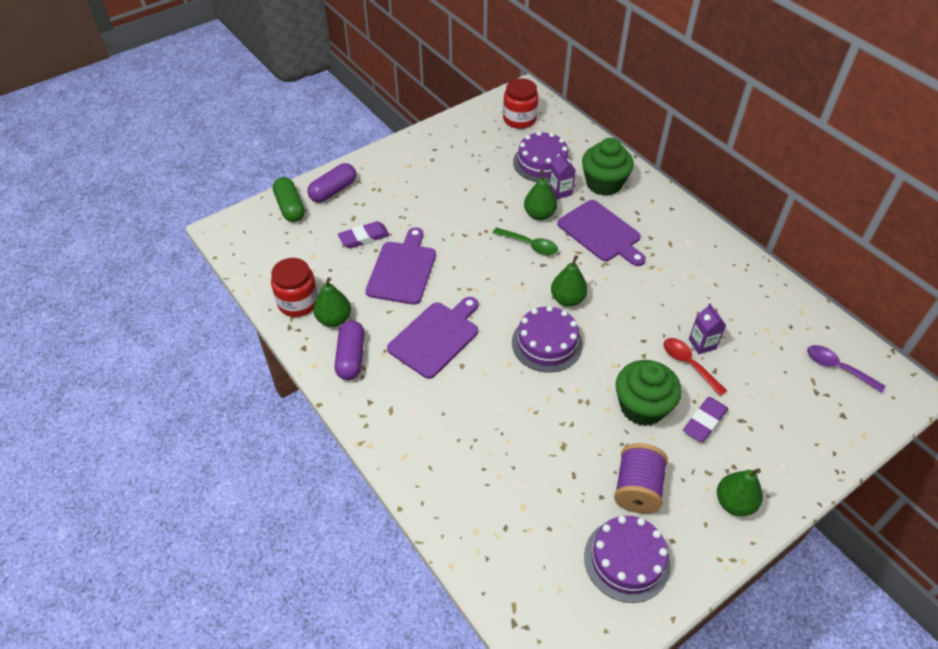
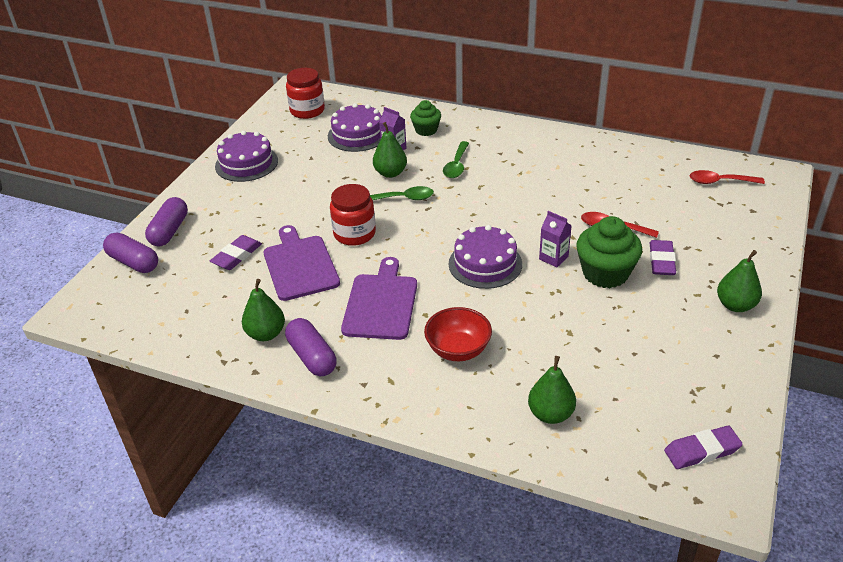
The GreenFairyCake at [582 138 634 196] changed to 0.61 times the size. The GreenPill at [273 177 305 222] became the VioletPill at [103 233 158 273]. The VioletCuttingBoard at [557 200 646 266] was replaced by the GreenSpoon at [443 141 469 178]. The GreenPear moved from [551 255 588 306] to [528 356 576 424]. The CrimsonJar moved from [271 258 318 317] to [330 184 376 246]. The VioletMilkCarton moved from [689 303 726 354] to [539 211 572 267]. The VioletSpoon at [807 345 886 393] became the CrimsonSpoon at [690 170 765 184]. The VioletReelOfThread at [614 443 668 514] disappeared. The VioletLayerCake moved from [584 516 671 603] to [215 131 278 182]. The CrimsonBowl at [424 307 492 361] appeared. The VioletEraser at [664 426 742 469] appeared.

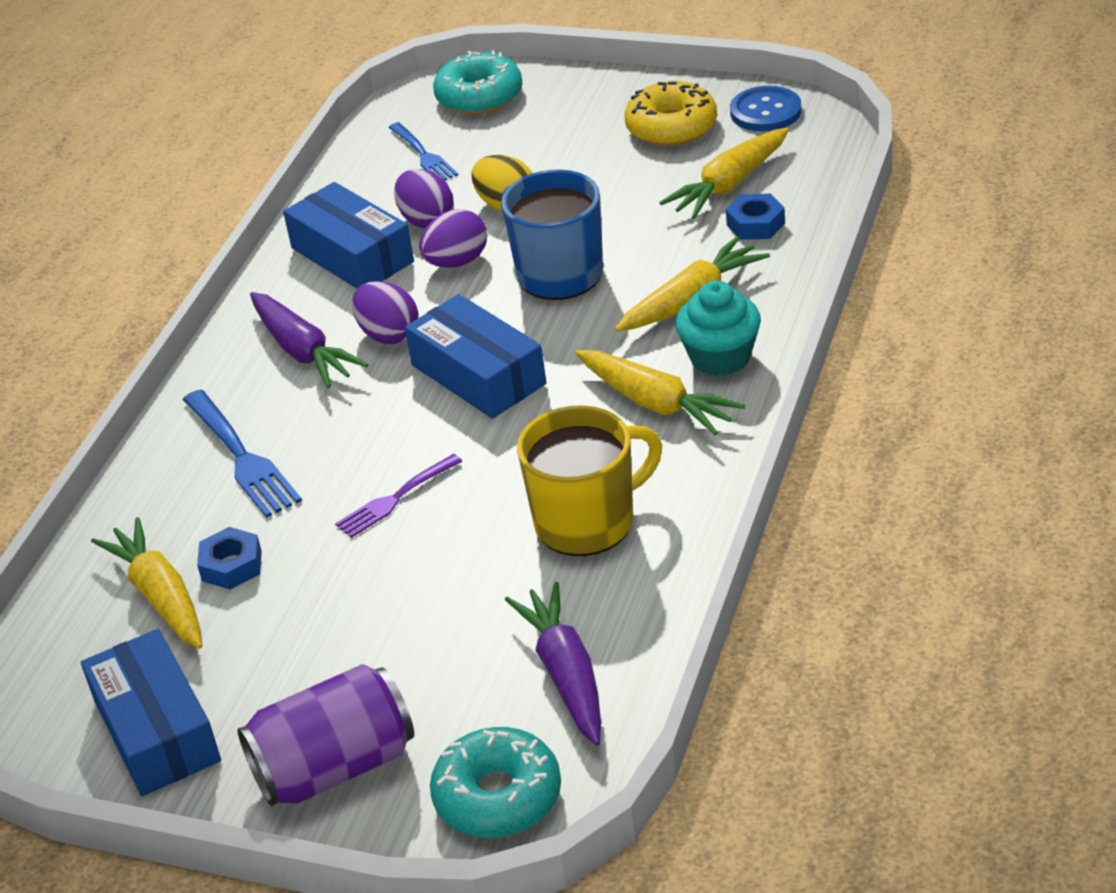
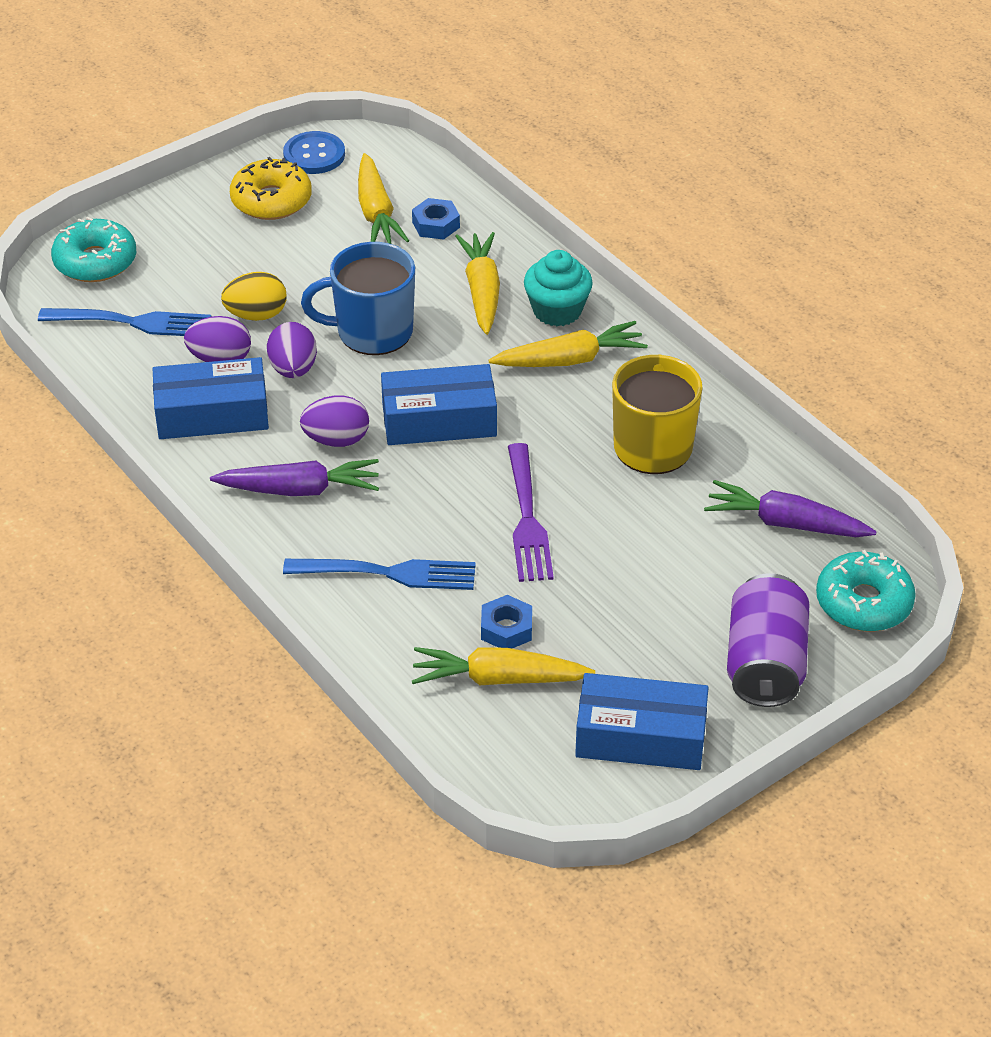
The RoyalBlueFork at [389 122 458 181] changed to 1.53 times the size. The VioletFork at [335 454 463 538] changed to 1.53 times the size.

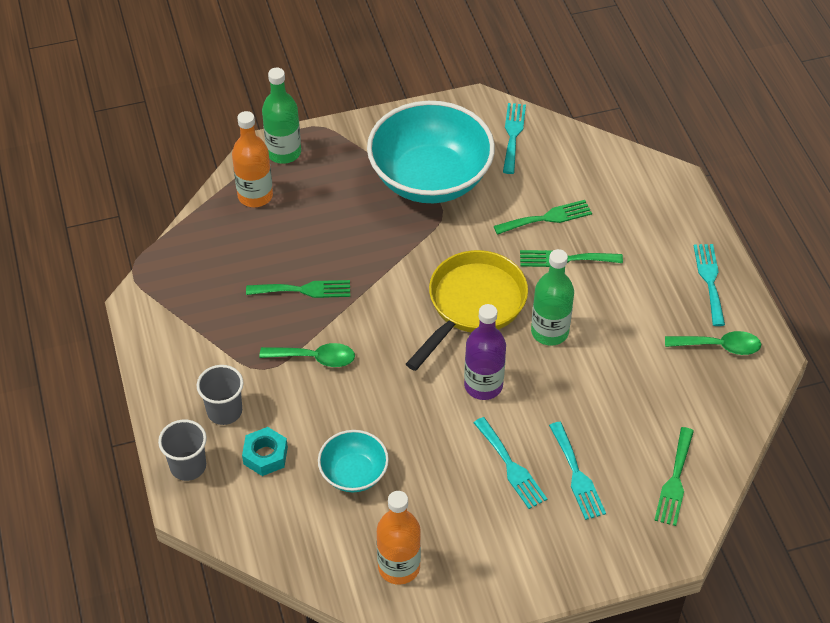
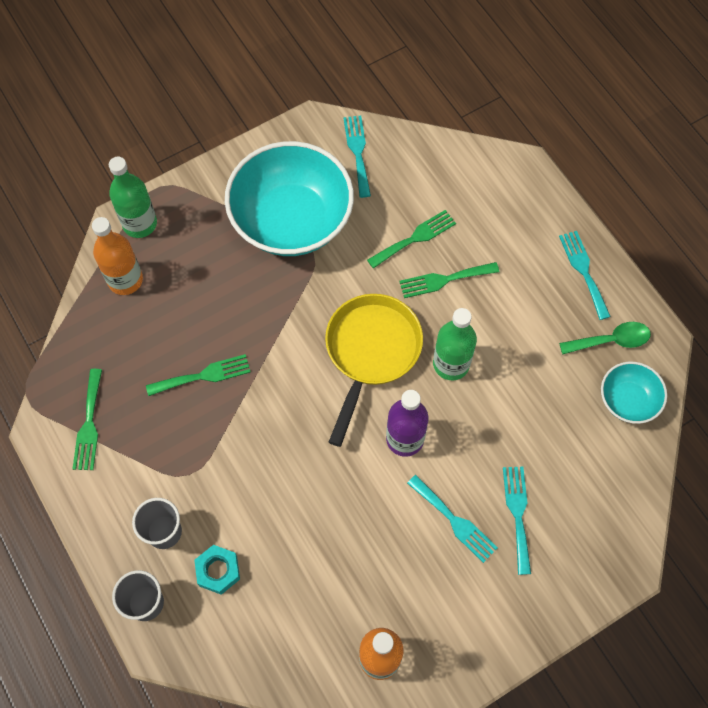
The GreenSpoon at [259 343 355 367] disappeared. The TealFork at [549 422 606 520] turned 150 degrees counterclockwise. The GreenFork moved from [654 427 694 526] to [73 369 102 470]. The TealBowl moved from [318 430 389 492] to [601 362 667 424].

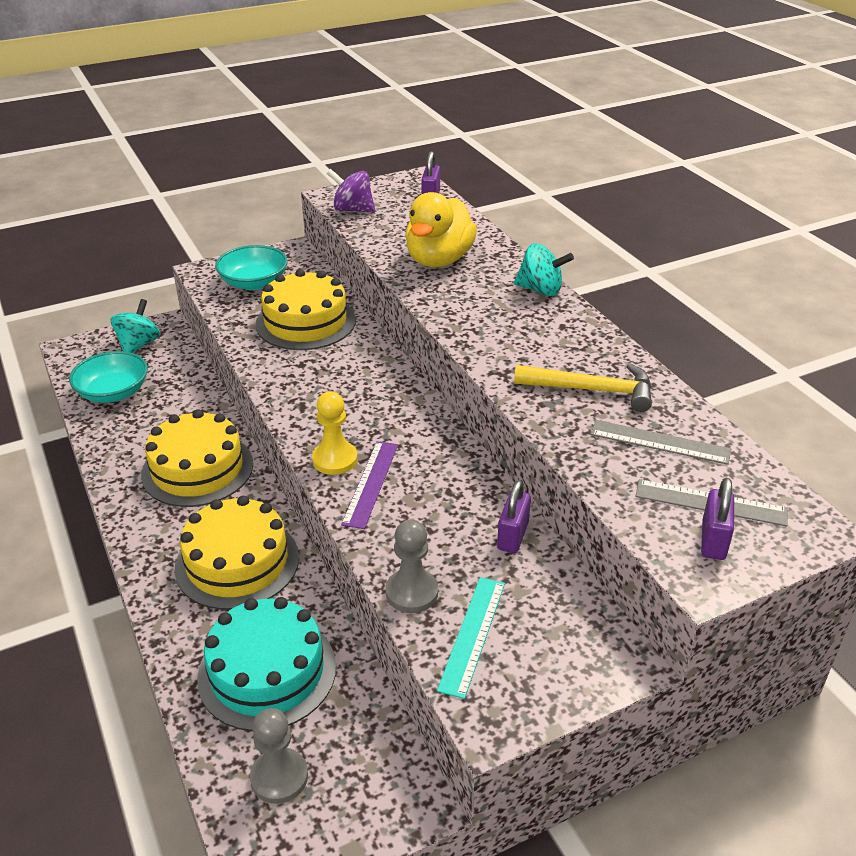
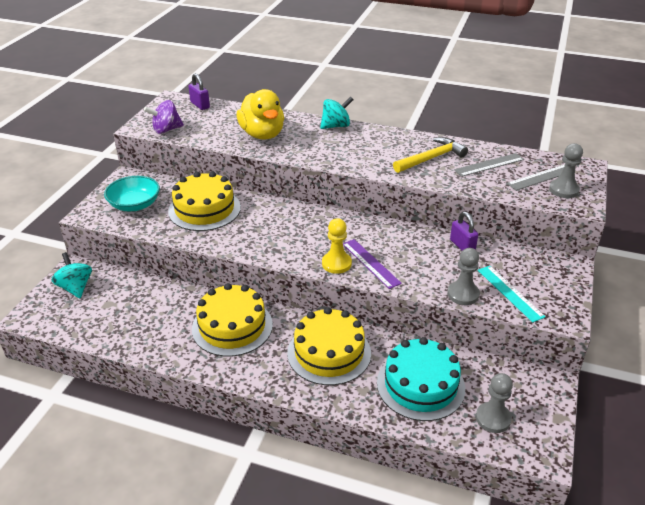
The TealBowl at [69 351 148 403] disappeared. The VioletPadlock at [701 478 734 560] was replaced by the GrayChessPawn at [549 143 583 198].

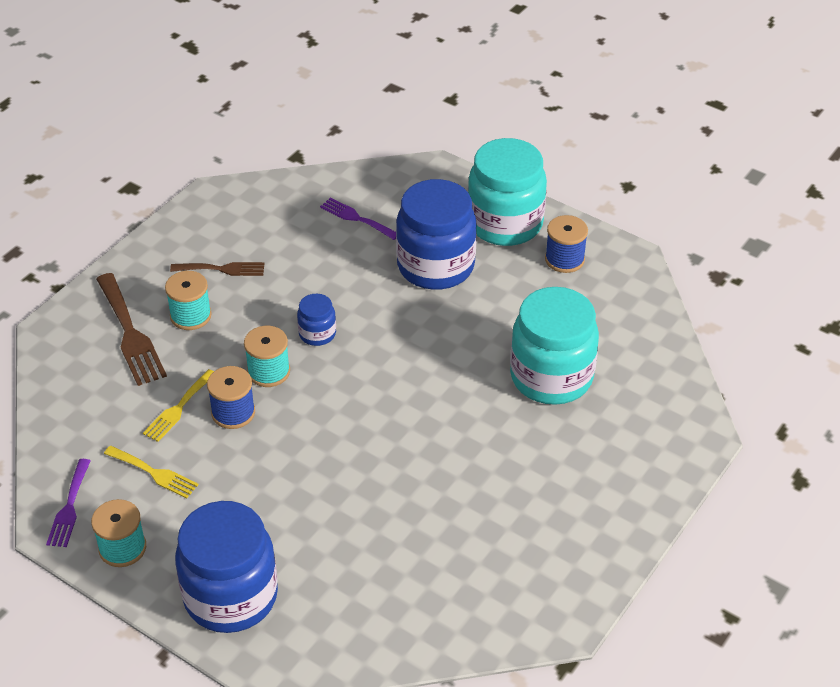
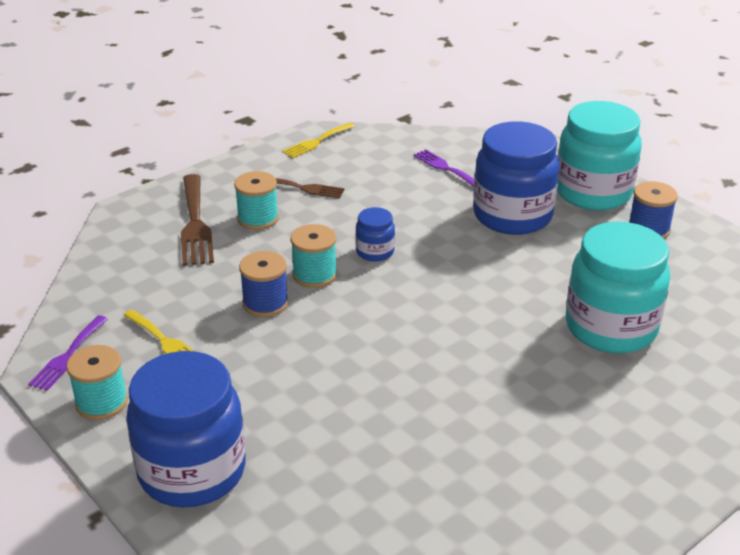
The GoldenFork moved from [143 369 214 442] to [282 123 355 158].

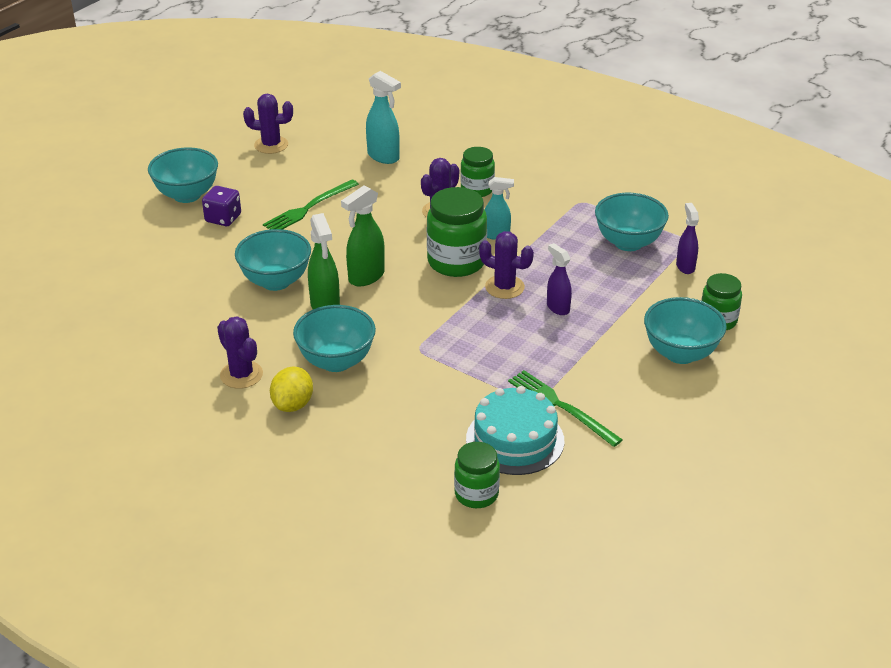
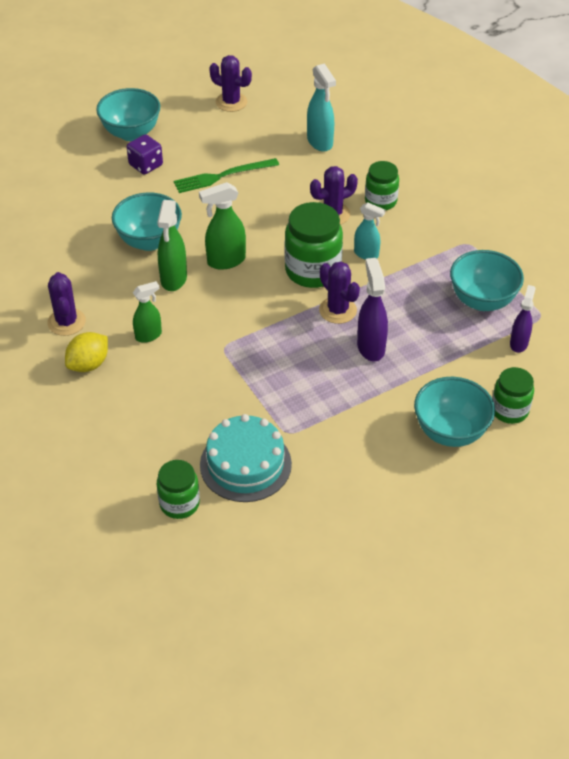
The VioletSprayer at [547 243 572 315] changed to 1.51 times the size. The TealBowl at [293 305 376 372] was replaced by the GreenSprayer at [133 281 162 343]. The GreenFork at [508 370 623 447] disappeared.

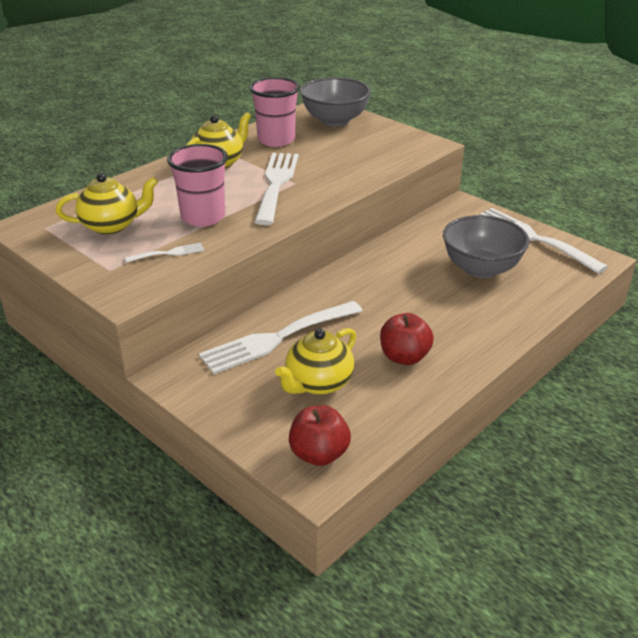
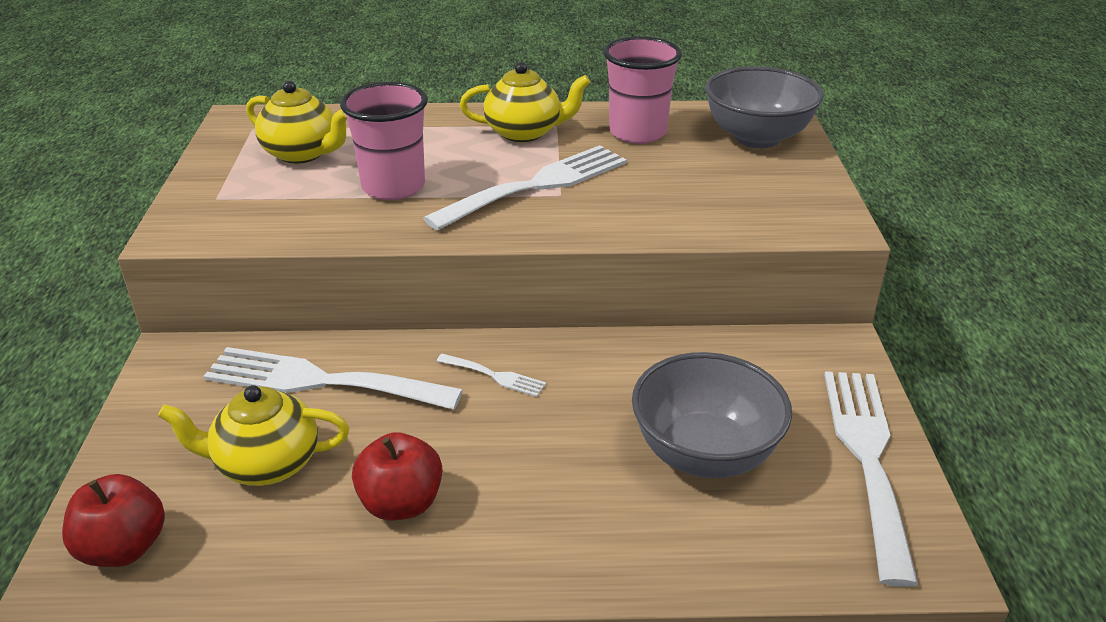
The WhiteFork moved from [125 243 204 263] to [437 354 546 397].

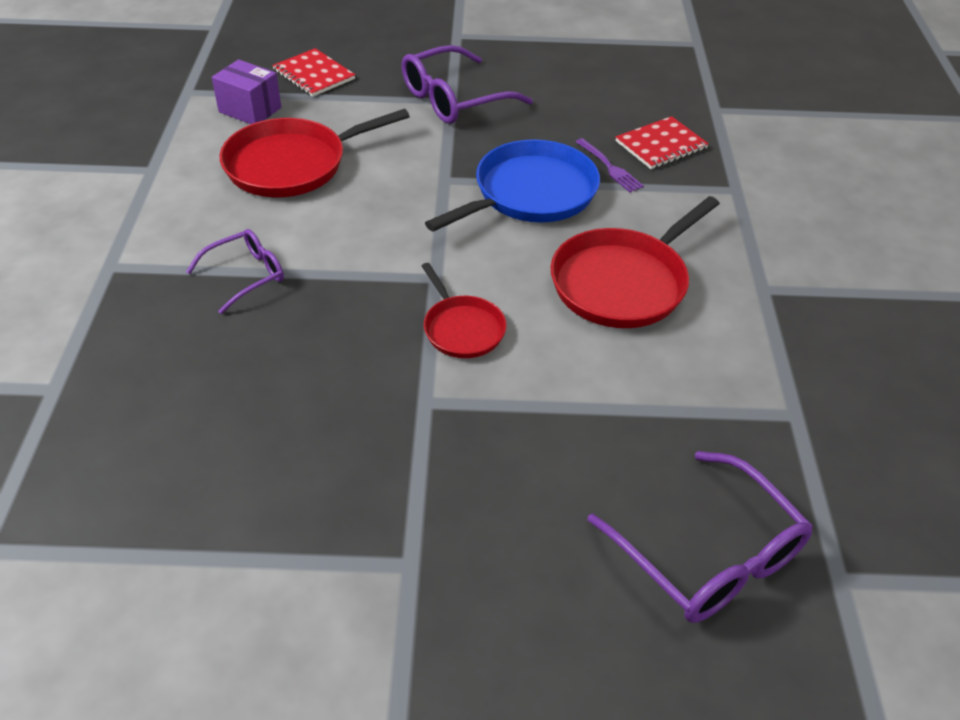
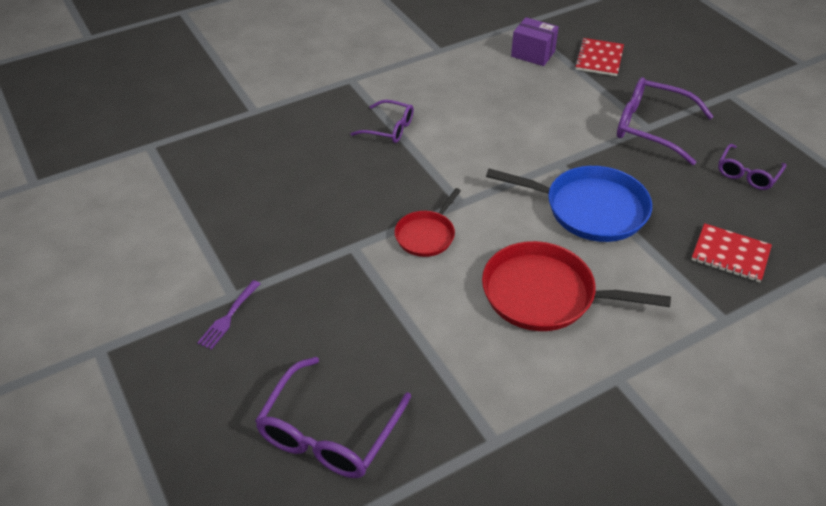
The VioletBox at [212 59 281 124] turned 60 degrees counterclockwise. The CrimsonFryingPan at [219 109 410 197] disappeared. The VioletFork moved from [576 138 644 192] to [197 280 260 350]. The VioletEyeglasses at [718 144 786 190] appeared.

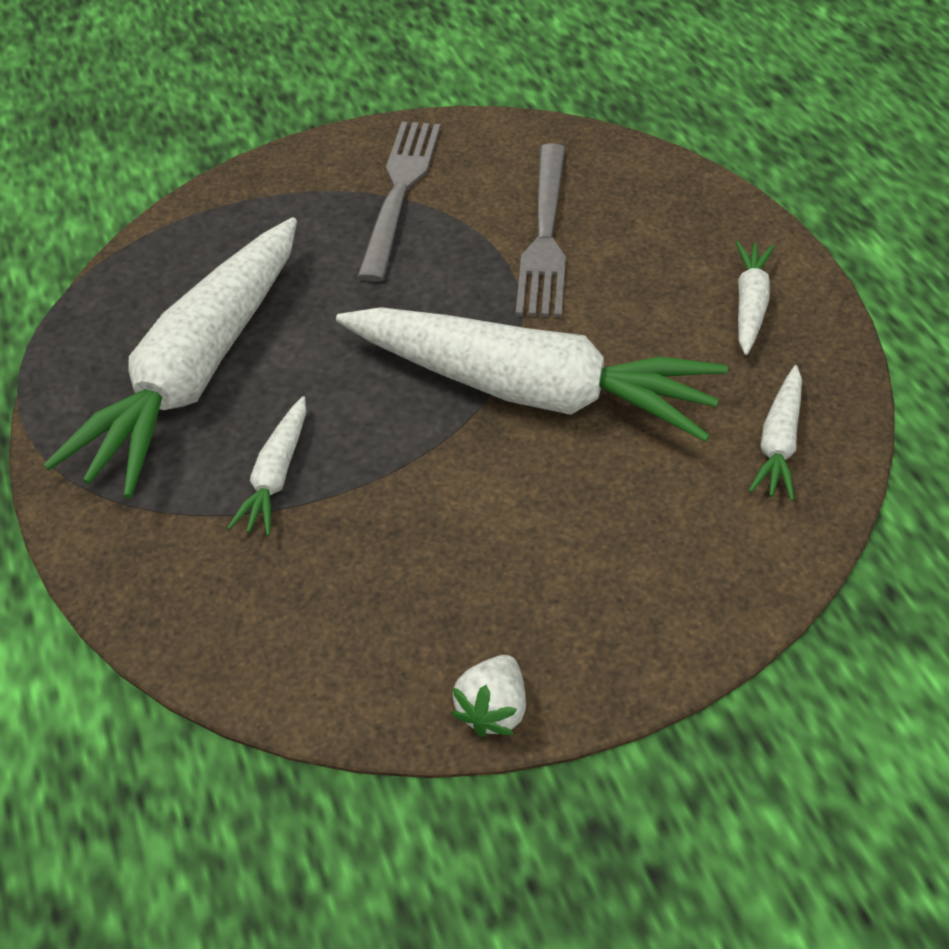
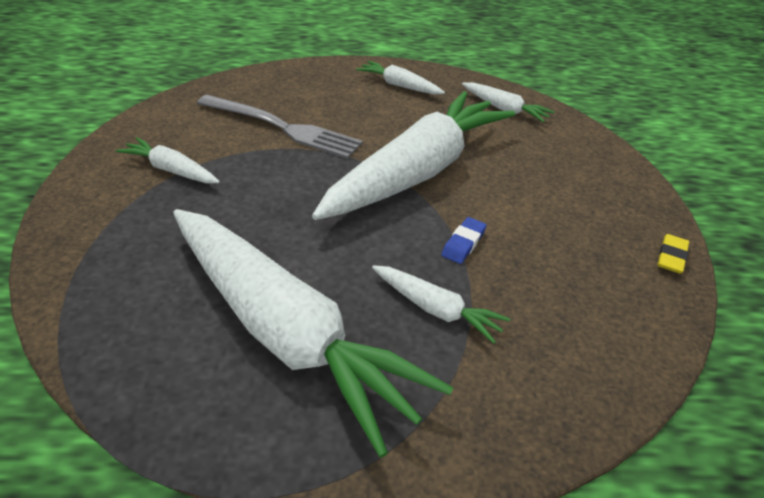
The GrayFork at [357 121 440 282] was replaced by the WhiteToyCarrot at [116 137 220 183]. The WhiteStrawberry at [451 655 526 737] was replaced by the GoldenEraser at [657 234 689 274]. The RoyalBlueEraser at [441 217 487 264] appeared.

